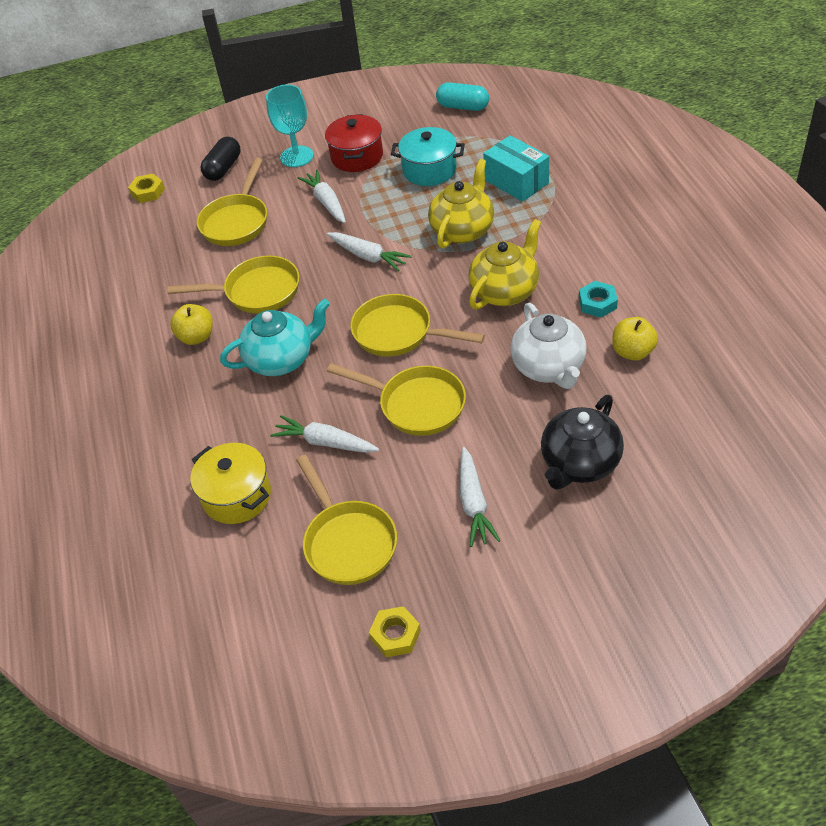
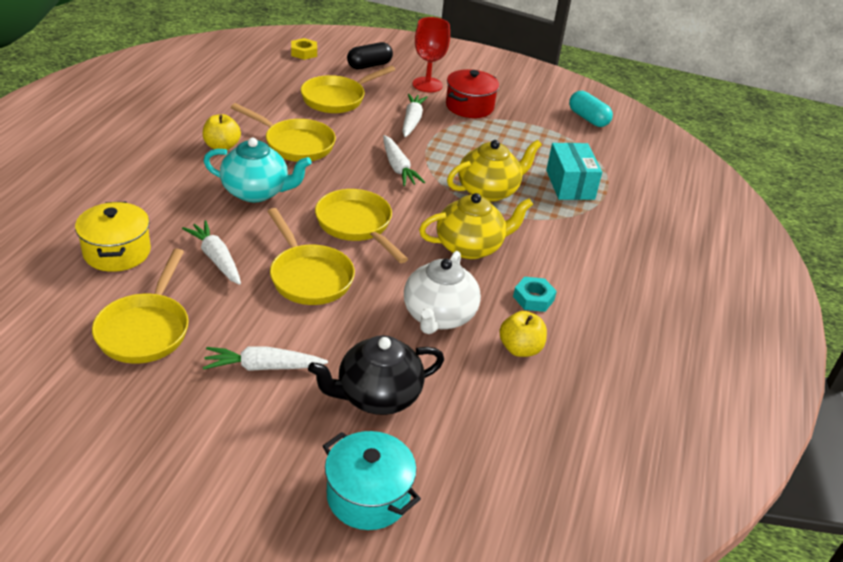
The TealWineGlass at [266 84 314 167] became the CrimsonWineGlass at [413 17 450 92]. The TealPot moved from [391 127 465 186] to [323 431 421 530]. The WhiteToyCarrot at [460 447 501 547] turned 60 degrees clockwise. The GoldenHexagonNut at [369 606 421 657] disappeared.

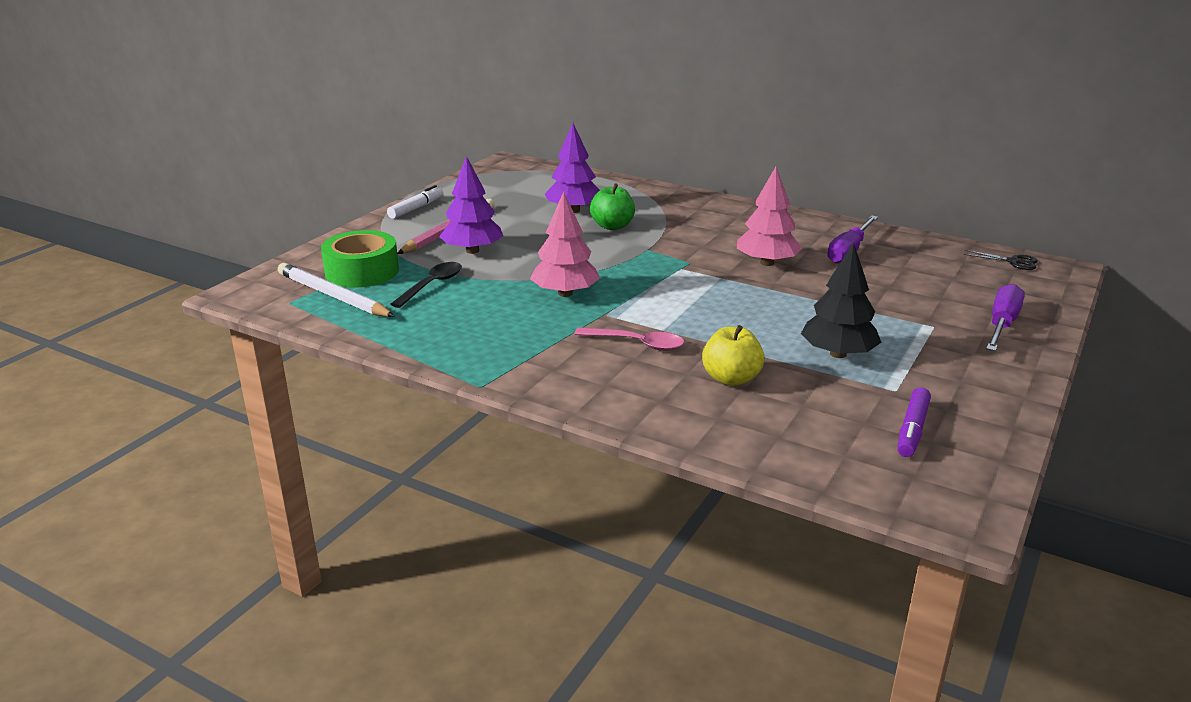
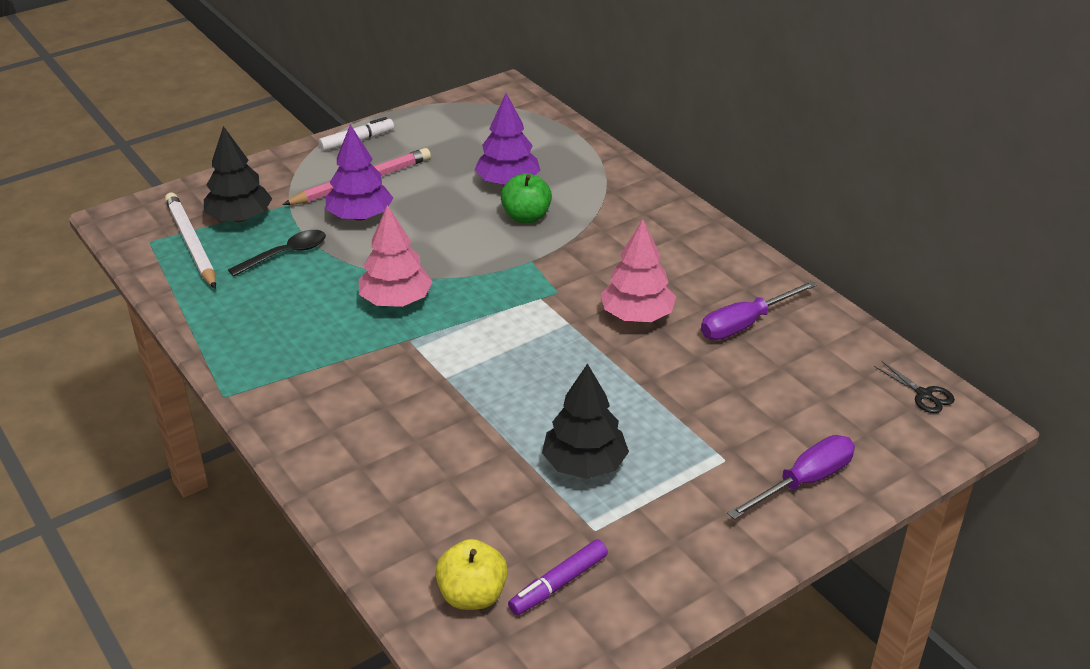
The GreenRollOfTape at [321 230 399 288] was replaced by the EbonyFirTree at [204 126 272 222]. The GoldenToyApple moved from [702 325 765 386] to [435 539 508 610]. The RosePinkSpoon at [574 327 684 351] disappeared.

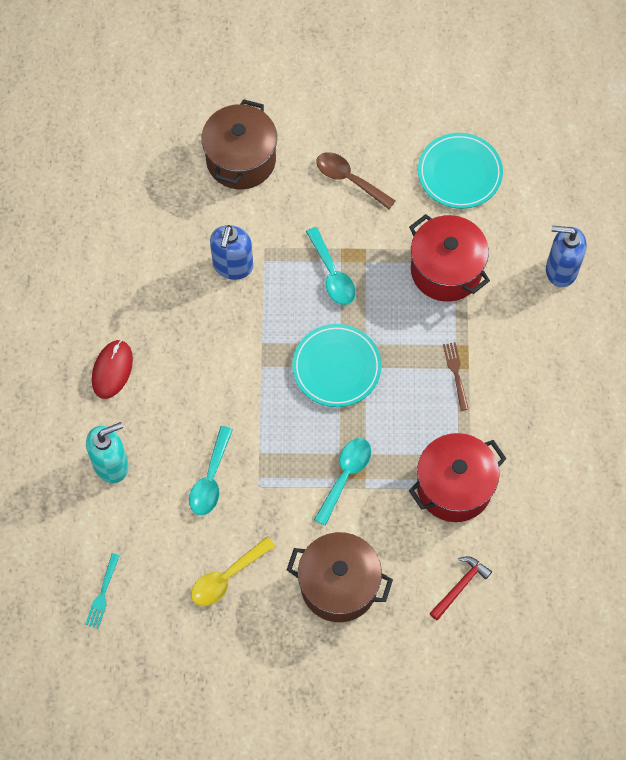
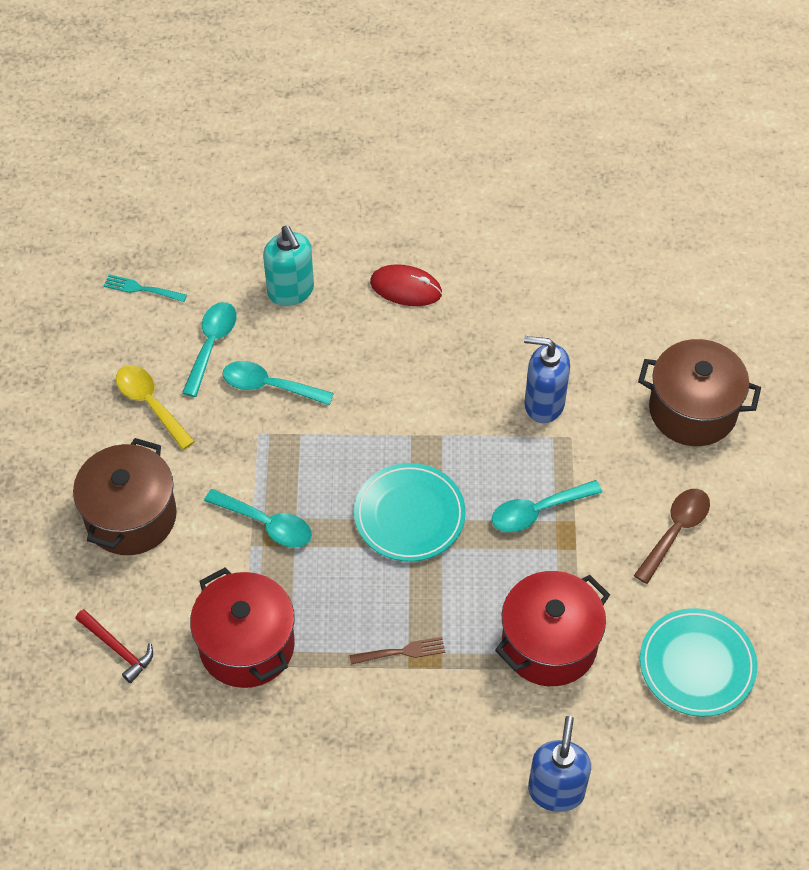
The TealSpoon at [182 302 237 397] appeared.

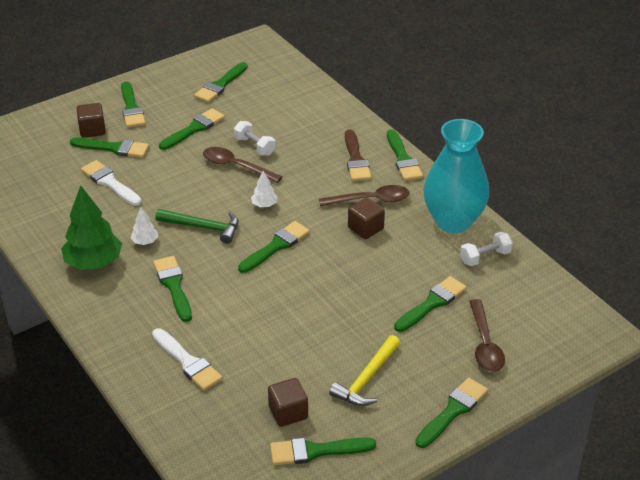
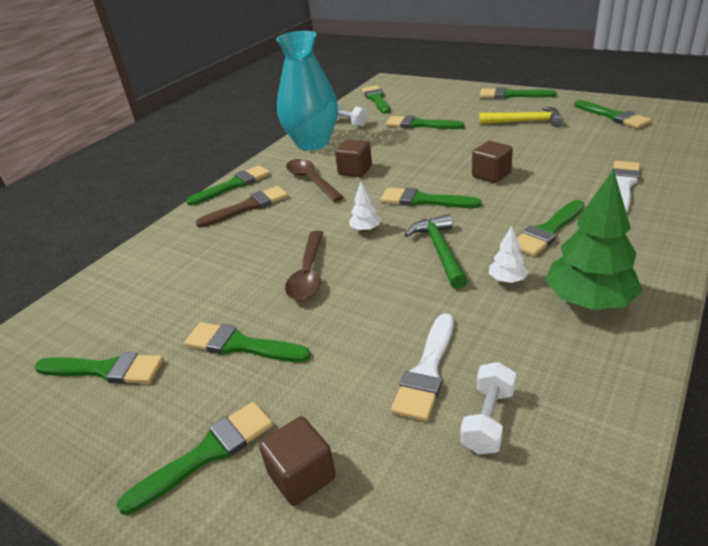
The WhiteFreeWeight moved from [234 121 275 156] to [460 362 516 454]. The GreenPaintbrush moved from [70 138 149 158] to [362 85 390 114]. The DarkBrownSpoon at [469 299 505 372] disappeared. The DarkBrownSolidCube moved from [268 378 308 427] to [472 141 513 183].

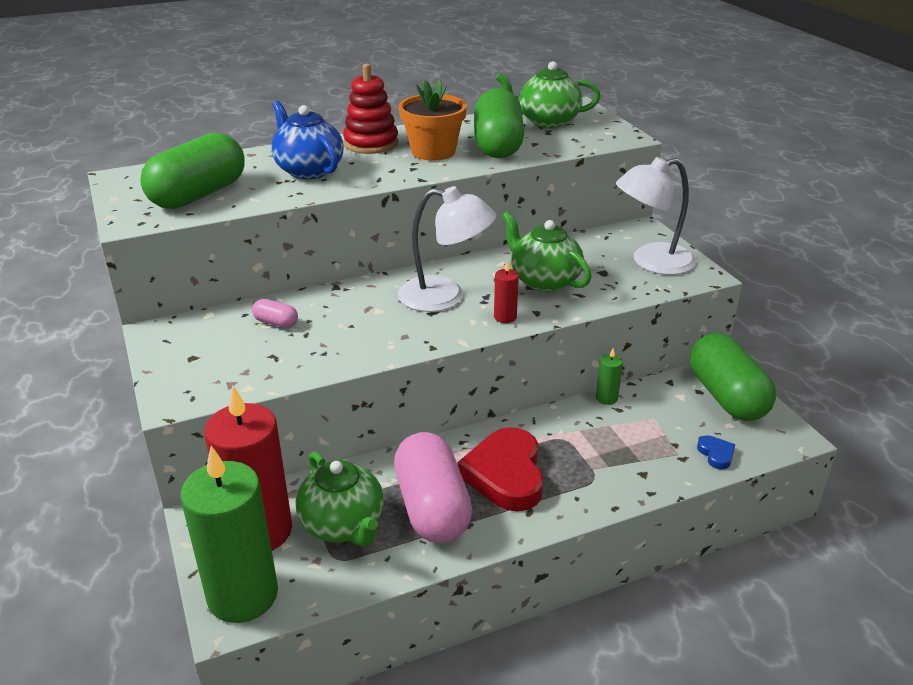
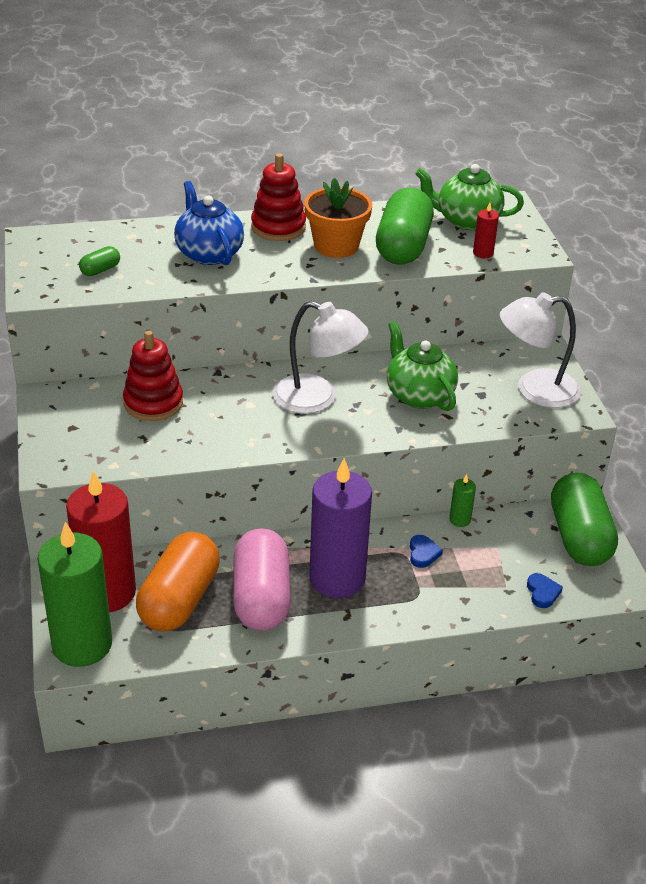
The GreenPill at [140 132 244 209] changed to 0.42 times the size. The CrimsonCandle moved from [494 260 519 323] to [473 202 499 258]. The RosePinkPill at [252 299 298 328] was replaced by the CrimsonStackingRings at [123 331 183 421]. The CrimsonLoveHeart at [458 427 544 512] was replaced by the VioletCandle at [309 458 372 598]. The GreenTeaPot at [295 451 384 547] was replaced by the BrightOrangePill at [136 532 220 631]. The RoyalBlueLoveHeart at [410 535 443 568] appeared.

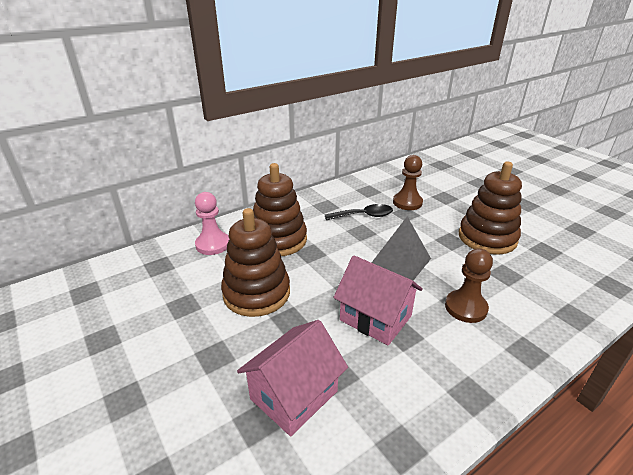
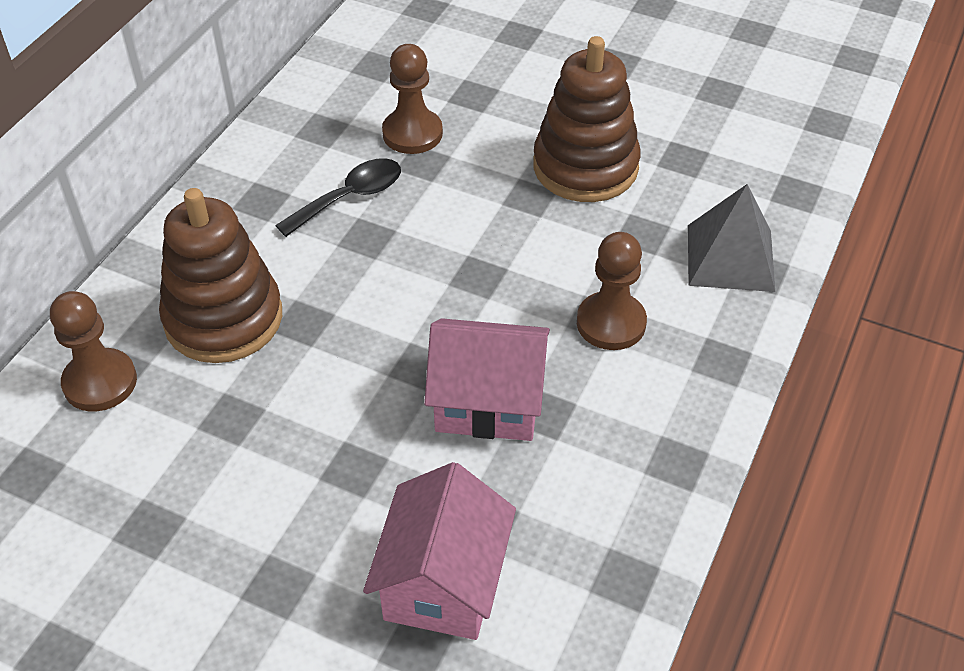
The RosePinkChessPawn at [195 192 230 255] became the DarkBrownChessPawn at [50 291 137 411]. The DarkBrownStackingRings at [221 208 290 317] disappeared. The GrayPyramidShape moved from [372 216 431 281] to [688 184 775 292].

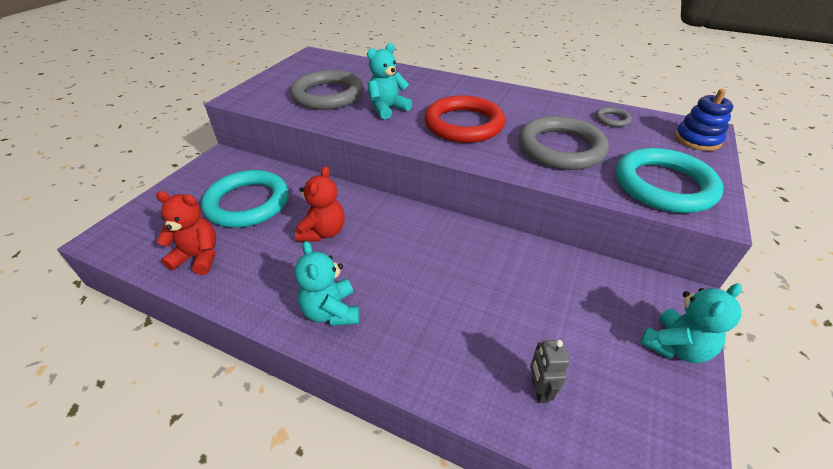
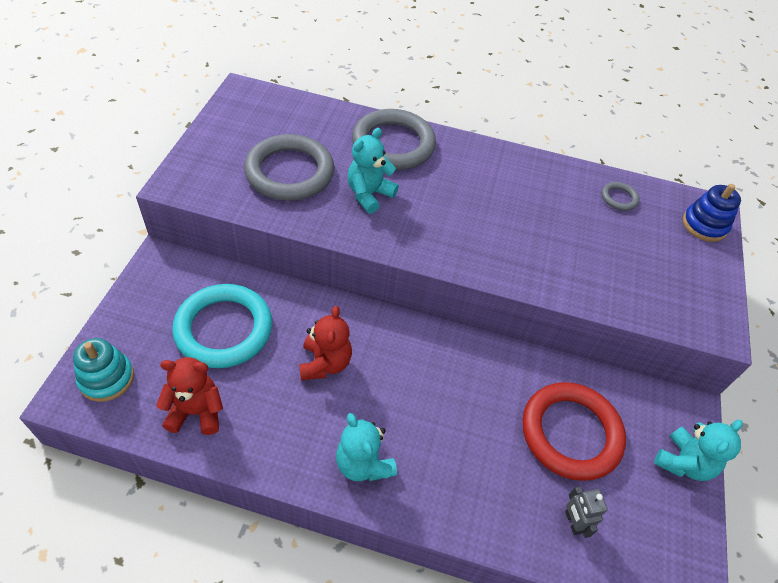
The CrimsonHoop moved from [424 95 505 143] to [522 382 626 481]. The GrayHoop moved from [519 116 609 170] to [352 109 436 170]. The TealHoop at [616 148 724 213] disappeared. The TealStackingRings at [73 338 134 402] appeared.

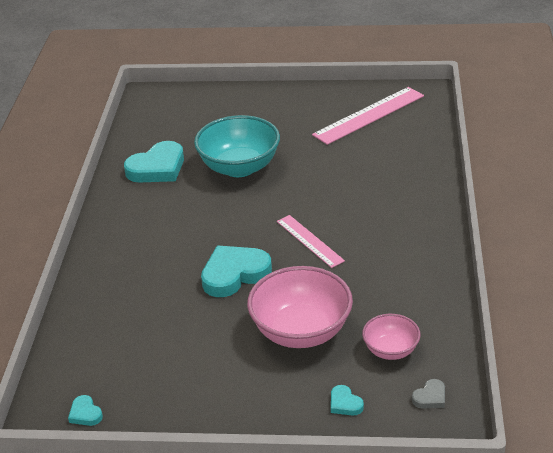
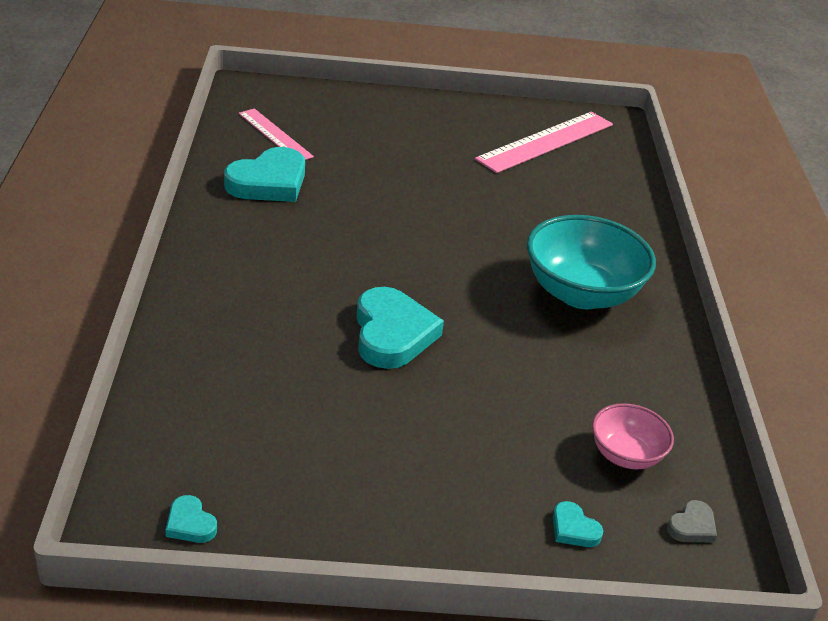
The TealBowl moved from [194 115 280 177] to [527 215 656 309]. The RosePinkStraightedge moved from [277 215 345 268] to [238 108 314 160]. The TealLoveHeart at [201 246 272 297] turned 120 degrees clockwise. The RosePinkBowl at [247 266 353 348] disappeared.

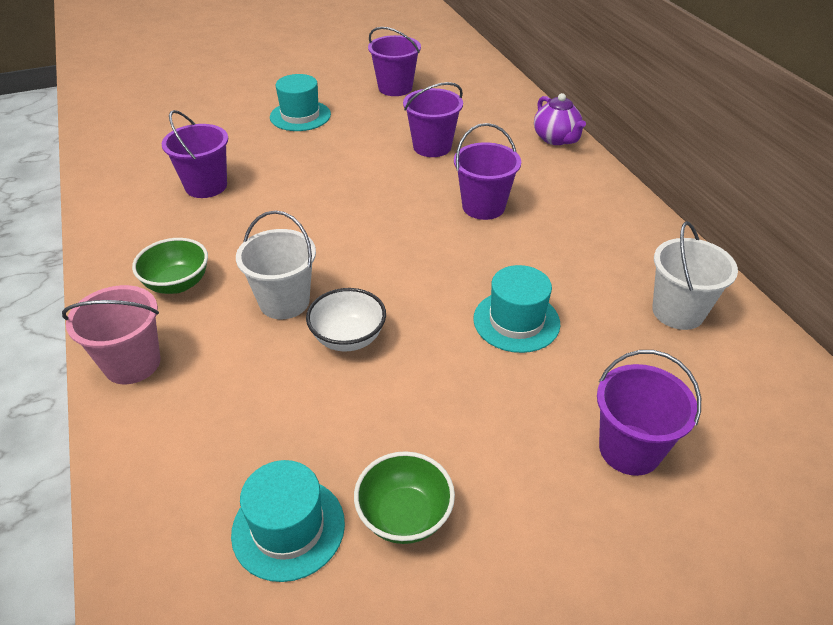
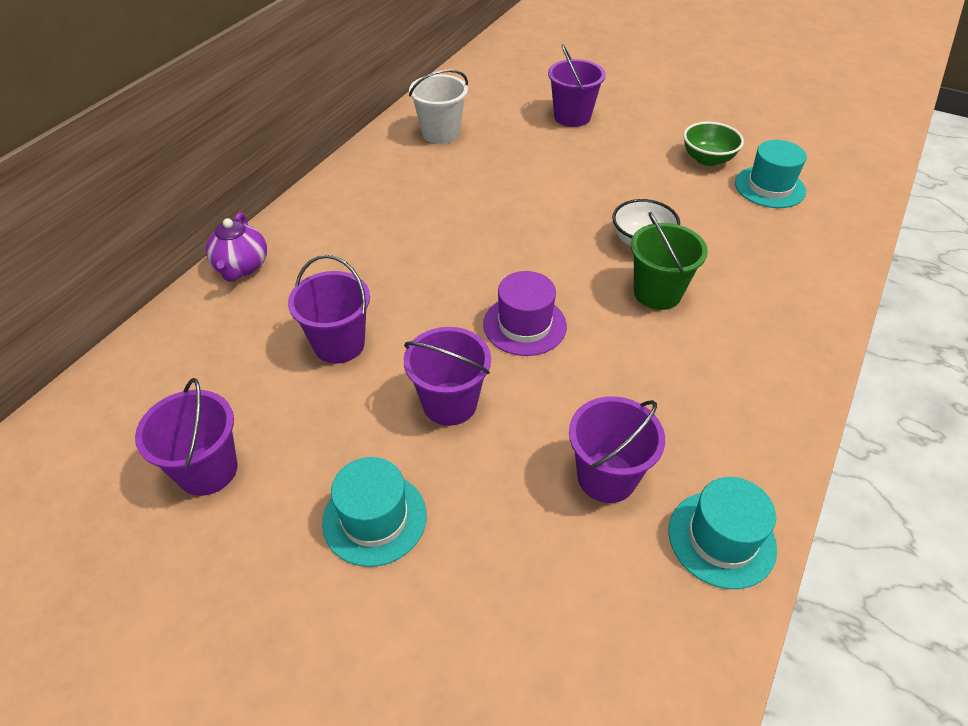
The VioletTeaPot at [534 93 586 145] turned 150 degrees clockwise. The VioletBucket moved from [454 123 521 220] to [404 327 491 426]. The WhiteBucket at [236 210 316 319] became the GreenBucket at [631 212 708 310]. The GreenBowl at [132 238 208 294] disappeared. The TealTallHat moved from [473 265 560 353] to [669 477 777 589]. The RosePinkBucket at [62 285 160 384] disappeared. The VioletTallHat at [483 271 567 356] appeared.

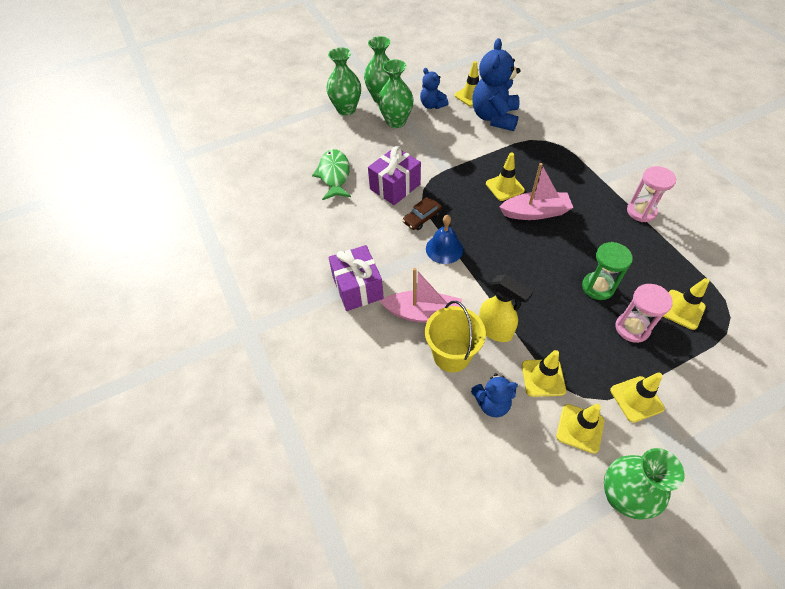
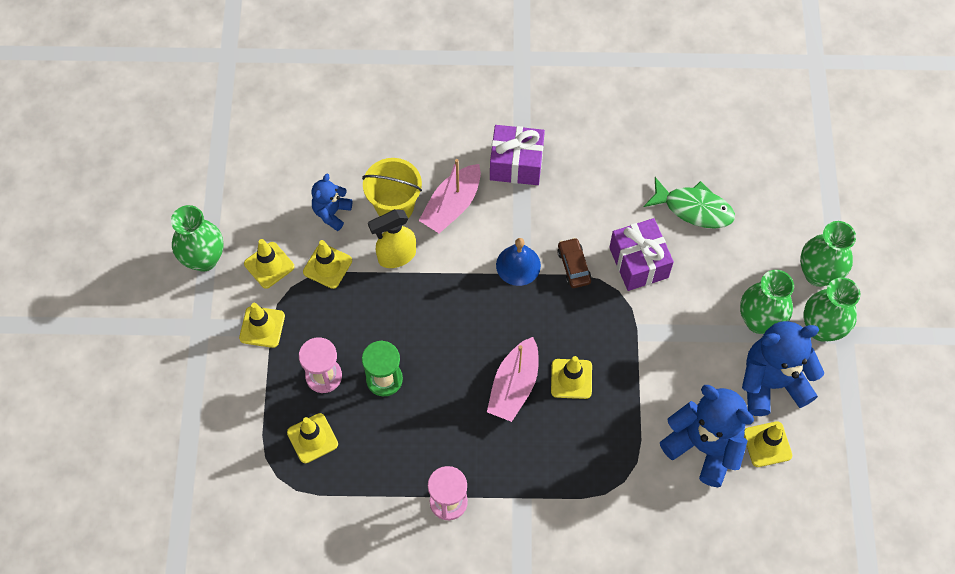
The RoyalBlueTeddyBear at [420 68 449 109] changed to 1.83 times the size.

